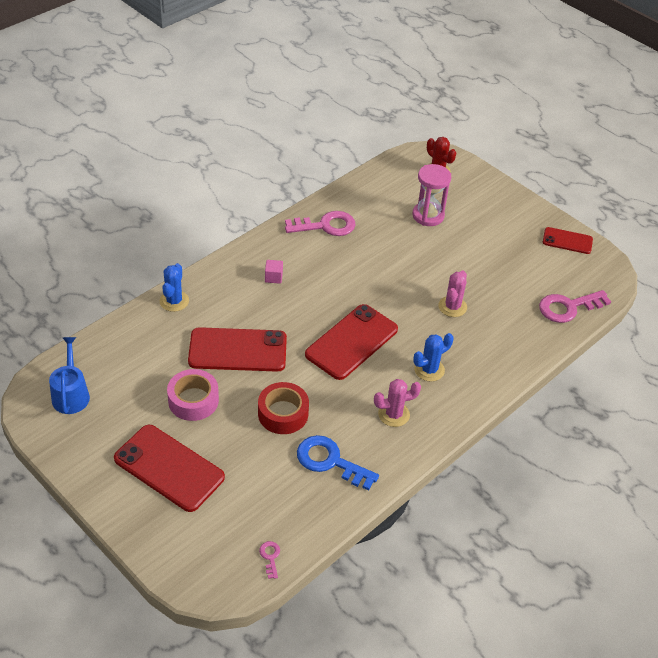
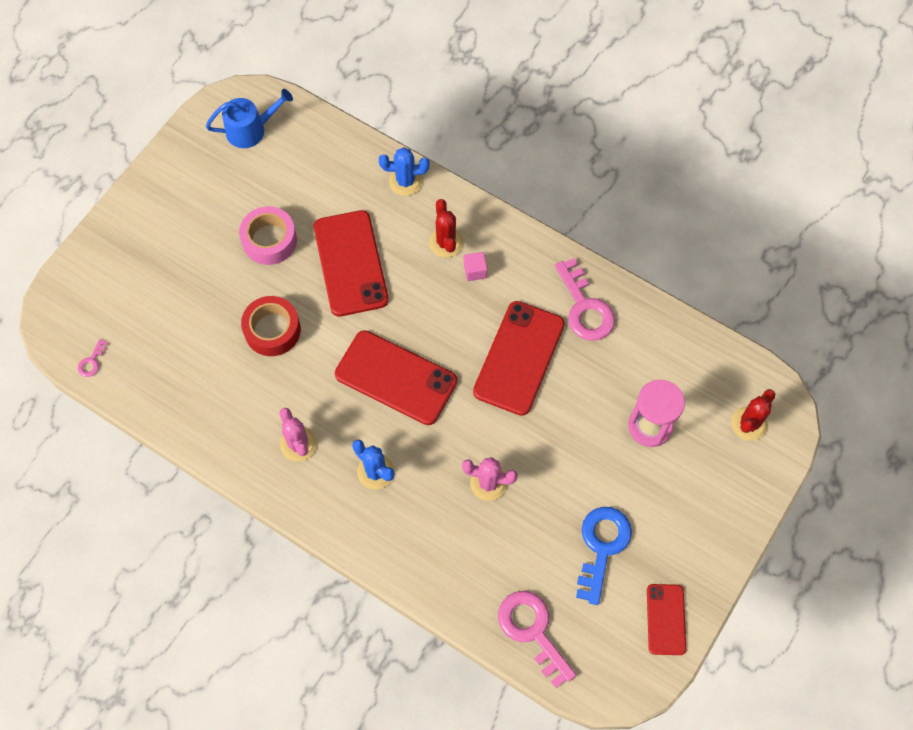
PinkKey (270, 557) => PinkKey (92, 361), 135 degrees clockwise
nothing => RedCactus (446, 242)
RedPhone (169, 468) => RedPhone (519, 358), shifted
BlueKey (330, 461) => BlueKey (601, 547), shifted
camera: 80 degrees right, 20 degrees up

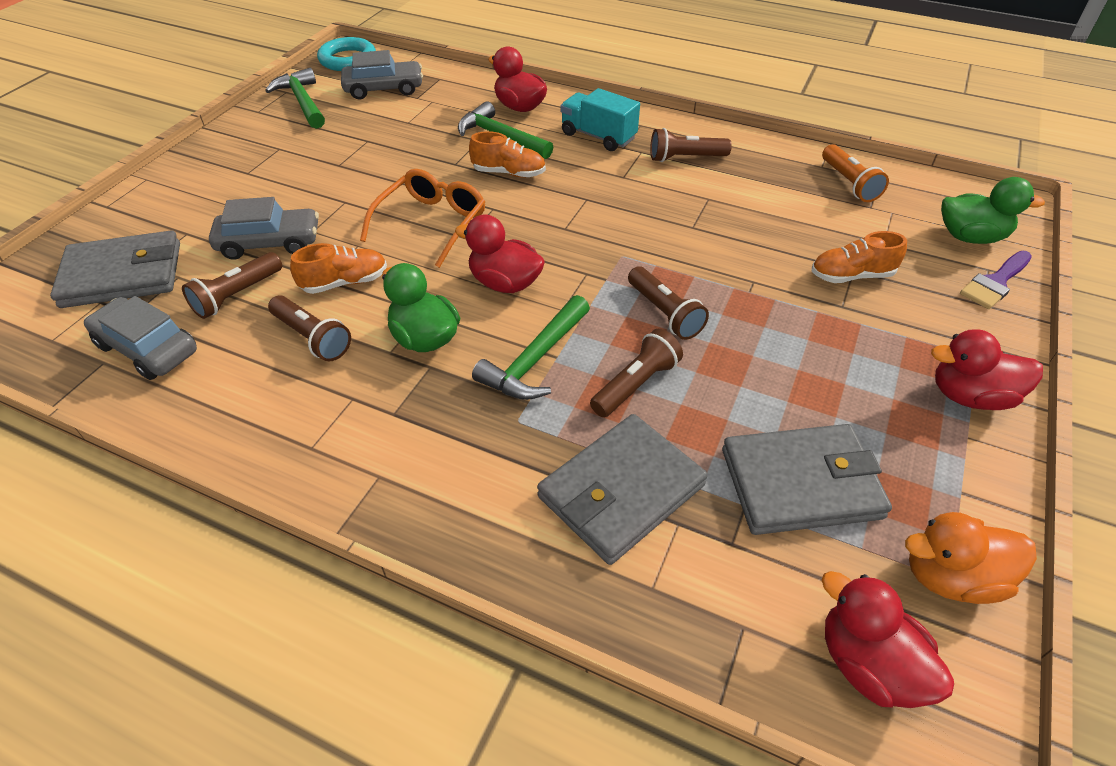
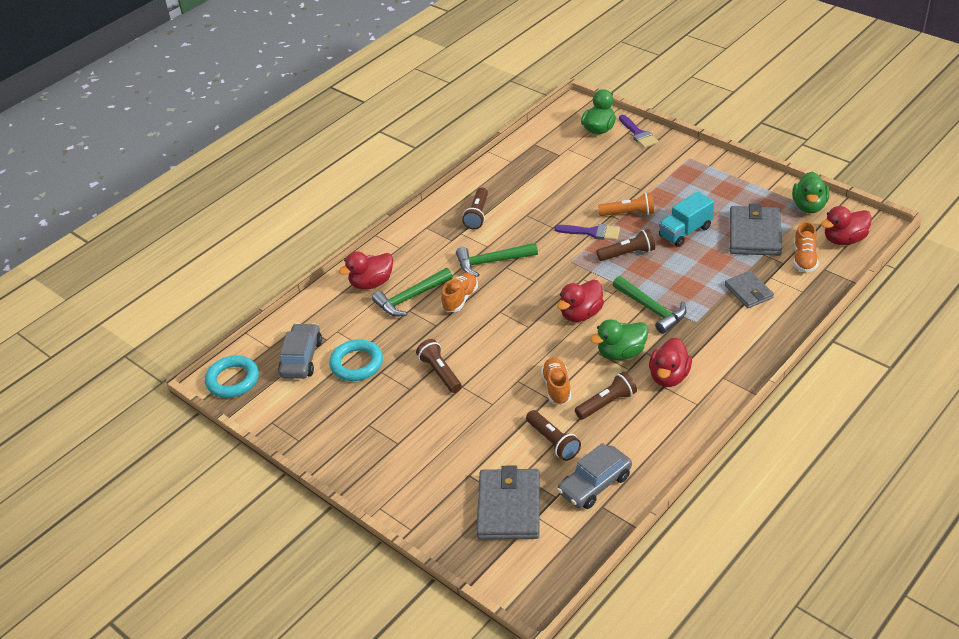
nothing => TurquoiseRing (356, 364)
BrownFlashlight (636, 385) => BrownFlashlight (440, 373), shifted
GreenHammer (302, 102) => GreenHammer (491, 262), shifted
nothing => PurpleBrush (592, 232)
OrangeFlashlight (849, 183) => OrangeFlashlight (628, 213), shifted
RedDuck (970, 396) => RedDuck (669, 377), shifted
TurquoiseTruck (598, 136) => TurquoiseTruck (685, 232), shifted
GreyWallet (621, 491) => GreyWallet (748, 291), x0.60
OrangeDuck (951, 577) => GreenDuck (809, 206)
OrangeShoe (851, 276) => OrangeShoe (804, 259), shifted
GreyCar (270, 243) => nothing
OrangeGlasses (431, 223) => nothing
camera: 70 degrees left, 5 degrees down

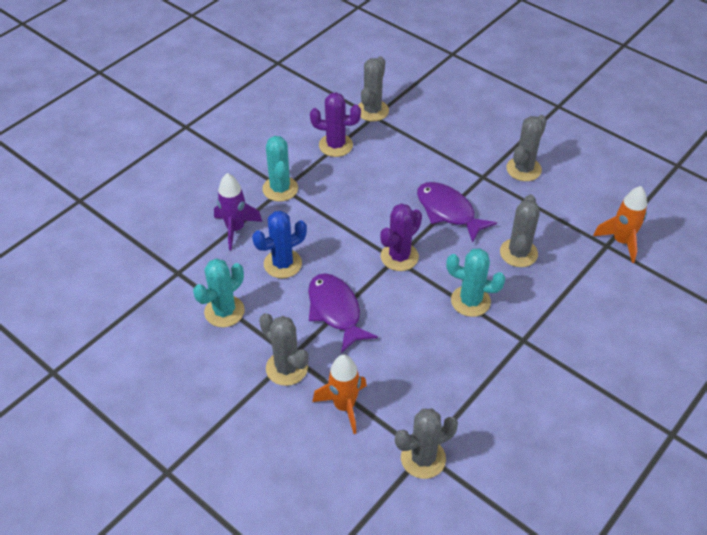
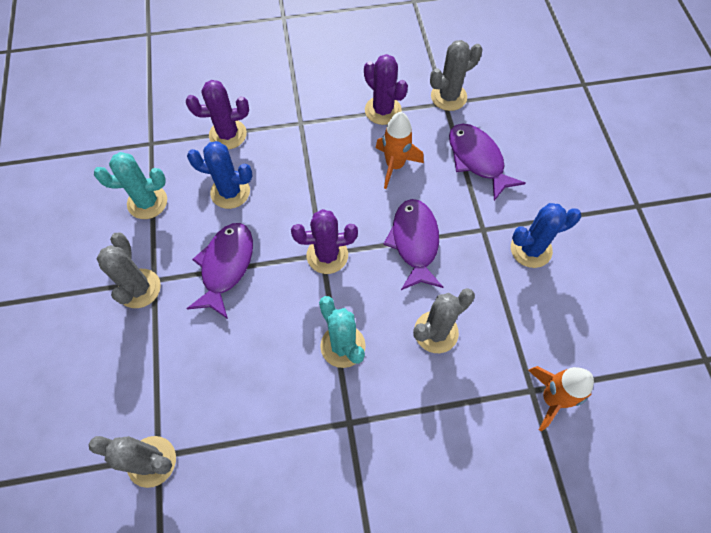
PurpleRocket (235, 229) => PurpleCactus (228, 134)
OrangeRocket (344, 406) => OrangeRocket (395, 165), shifted
nothing => PurpleFish (477, 160)
GreyCactus (523, 169) => BlueCactus (531, 249)
TurquoiseCactus (280, 189) => nothing
camera: 40 degrees right, 15 degrees up

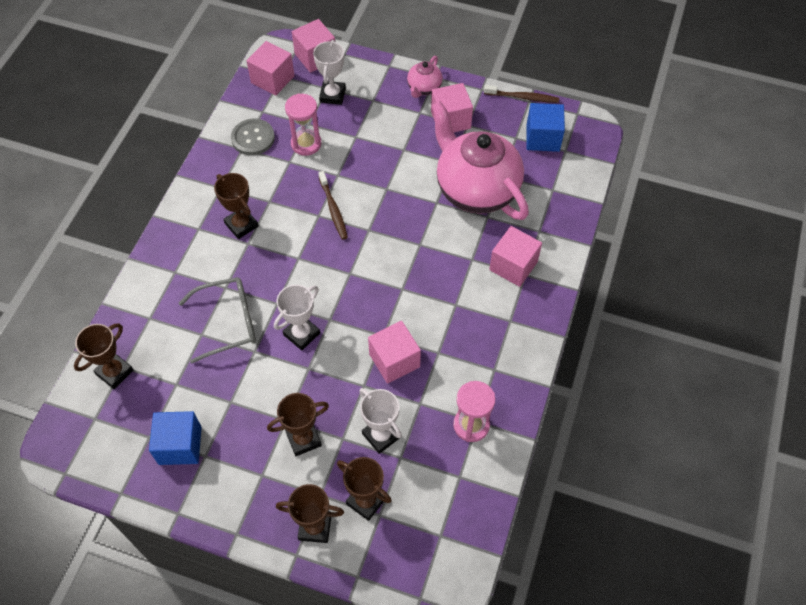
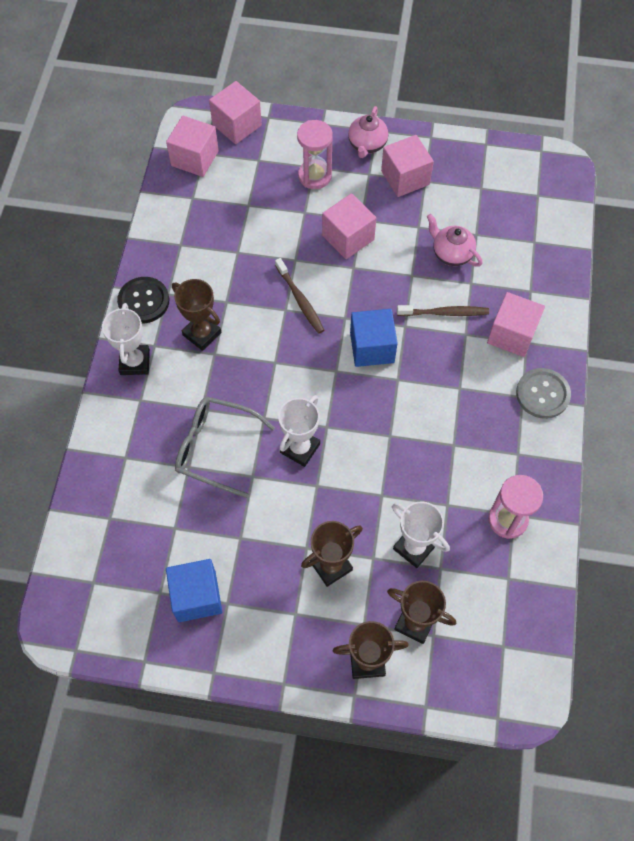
WhiteTrophy (332, 95) => WhiteTrophy (135, 362), shifted
nothing => BlackButton (143, 301)
GreyGlasses (228, 322) => GreyGlasses (215, 448), 135 degrees counterclockwise
PinkHourglass (306, 144) => PinkHourglass (314, 176), shifted
PinkCube (394, 360) => PinkCube (348, 237), shifted
BlueCube (542, 138) => BlueCube (372, 347), shifted
BrownToothbrush (522, 97) => BrownToothbrush (444, 313), shifted
PinkTeapot (476, 189) => PinkTeapot (451, 254), x0.44
GreyButton (253, 138) => GreyButton (542, 394), shifted
BrownTrophy (114, 372) => nothing
camera: 10 degrees left, 5 degrees up

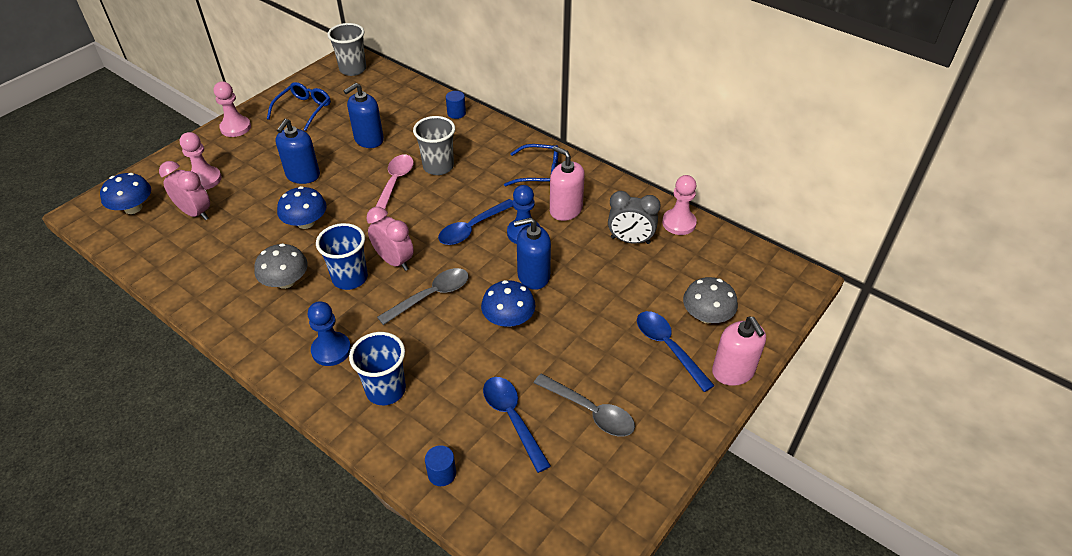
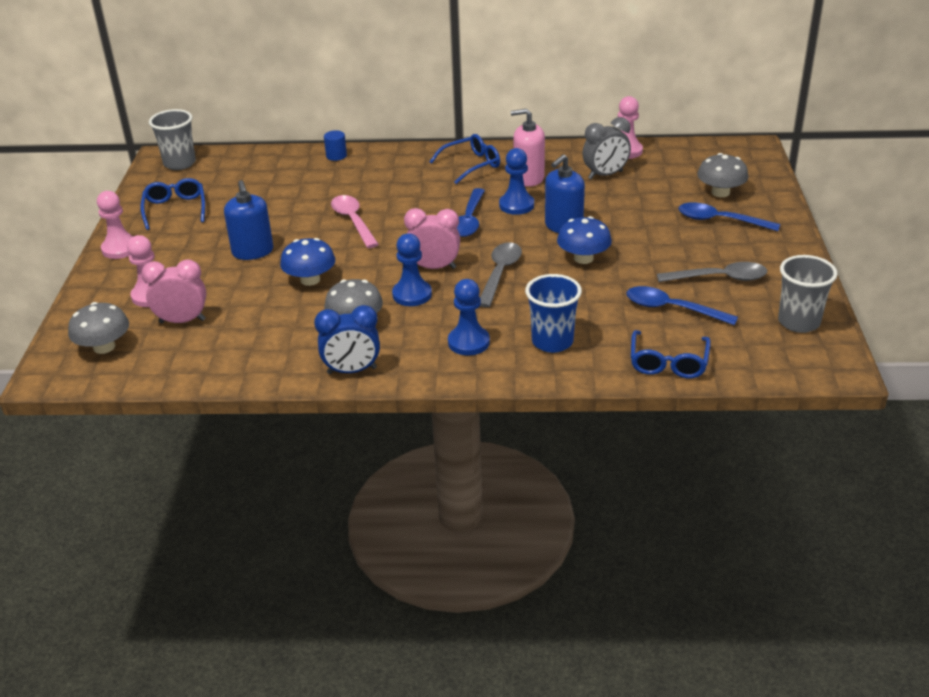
BlueMushroom (133, 208) => GreyMushroom (104, 347)
nothing => BlueClock (352, 371)
BlueCup (350, 278) => BluePawn (412, 294)
BlueCylinder (442, 473) => BlueGlasses (668, 362)
GreyCup (438, 166) => GreyCup (799, 322), shifted
BlueSoapDispenser (369, 139) => nothing
PinkSoapDispenser (733, 371) => nothing
camera: 35 degrees left, 10 degrees down

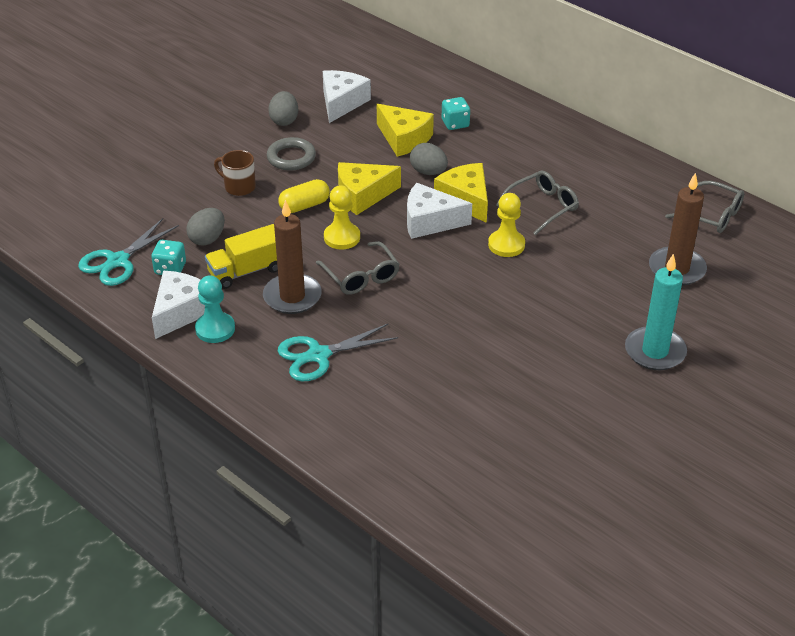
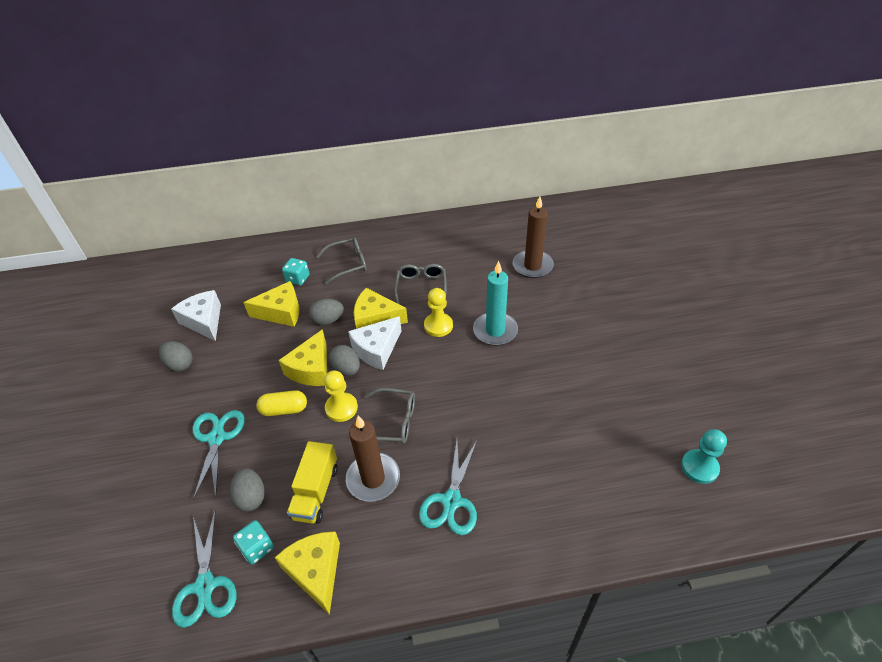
BrownMug (238, 187) => TurquoiseScissors (216, 438)
YellowCapsule (304, 205) => YellowCapsule (284, 409), 75 degrees clockwise
WhiteCheese (181, 311) => YellowCheese (316, 571)
GreyGlasses (711, 215) => GreyGlasses (348, 264), shifted
nothing => GreyEgg (346, 369)
TurquoiseCandle (655, 351) => TurquoiseCandle (495, 331), shifted
TurquoisePawn (215, 329) => TurquoisePawn (699, 467), shifted
GreyRing (291, 157) => nothing
camera: 50 degrees left, 5 degrees up

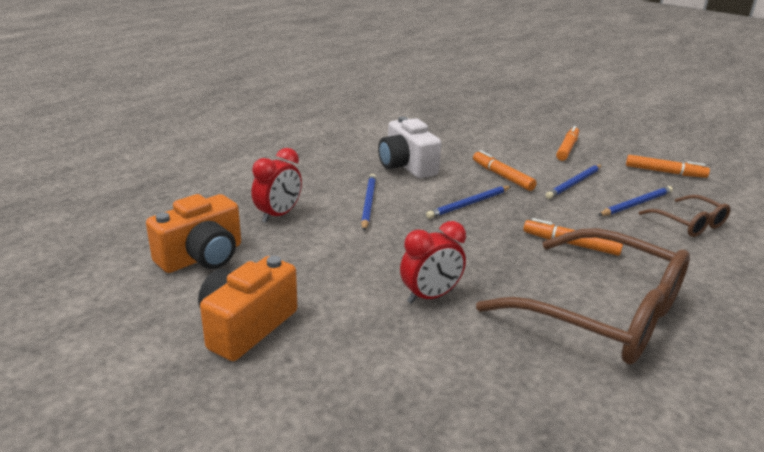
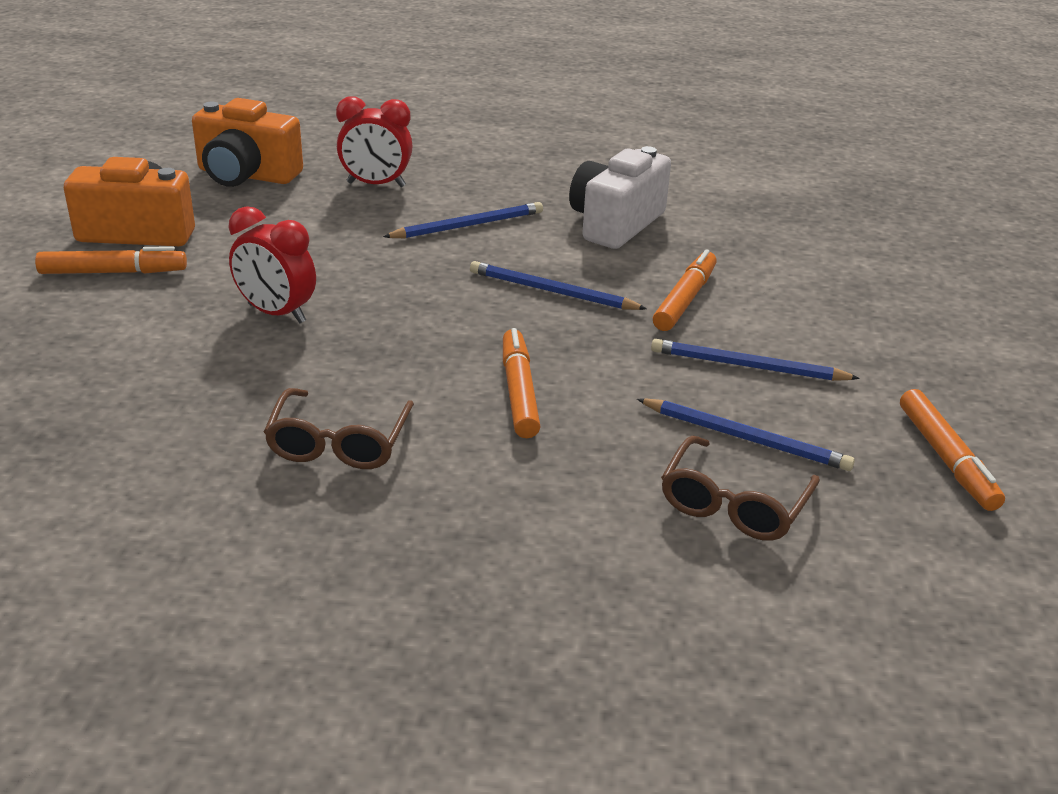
OrangeMarker (567, 148) => OrangeMarker (112, 272), shifted
BrownGlasses (602, 313) => BrownGlasses (339, 443), x0.48
camera: 60 degrees right, 5 degrees up

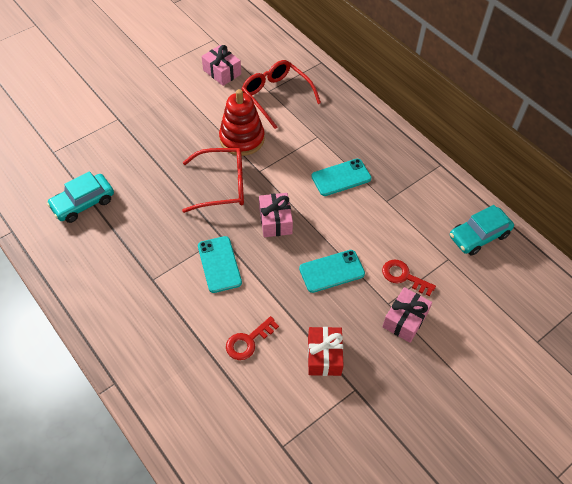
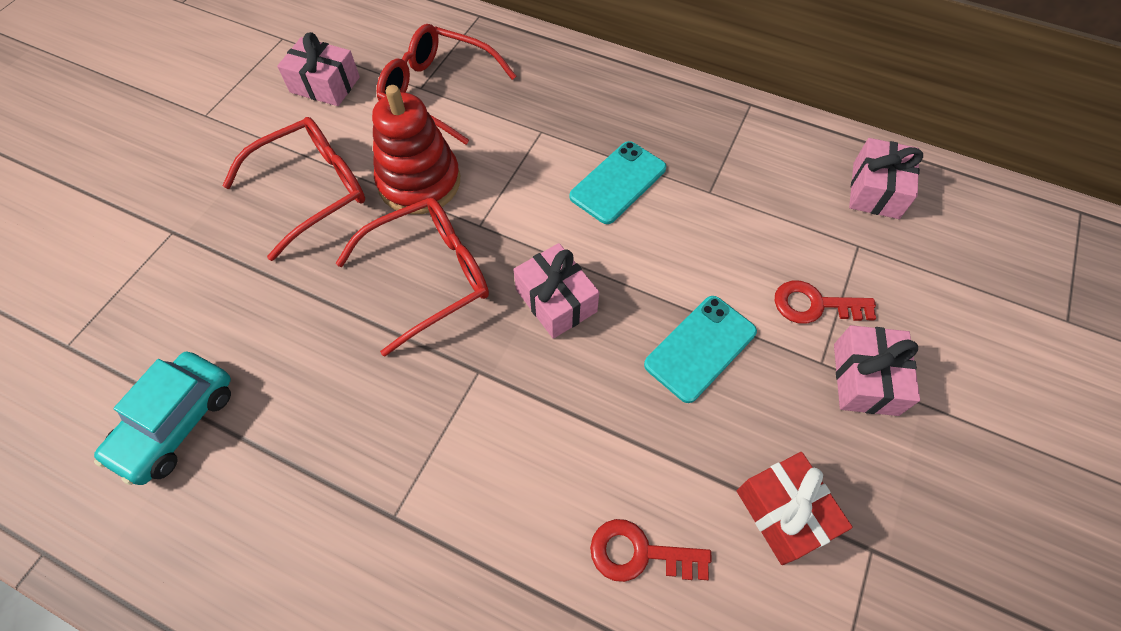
nothing => RedGlasses (313, 190)
RedKey (248, 341) => RedKey (639, 553), 75 degrees clockwise
TurquoiseCar (479, 236) => PinkGift (875, 190)
TurquoisePhone (219, 264) => nothing
camera: 25 degrees left, 5 degrees up

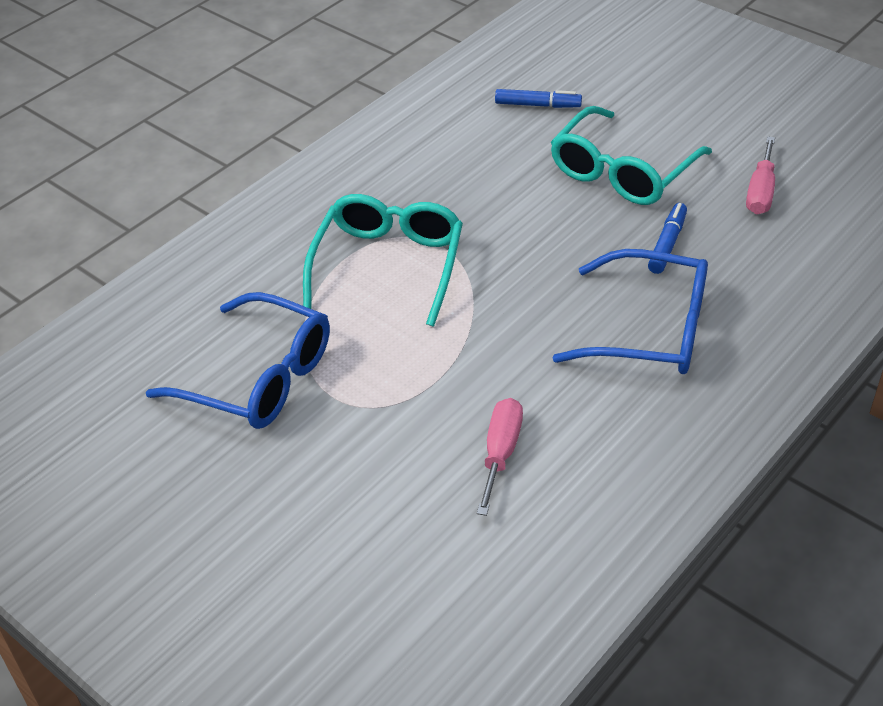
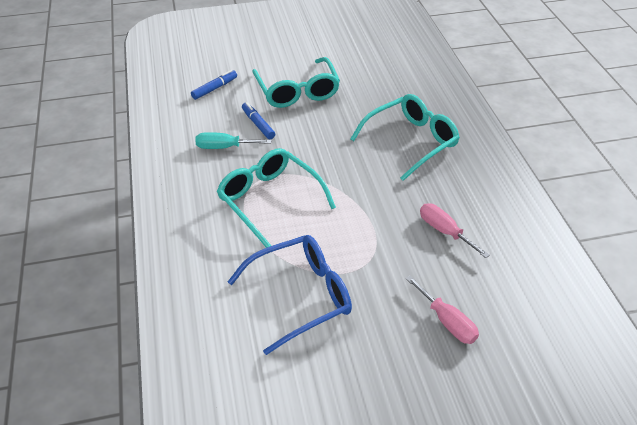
nothing => TurquoiseScrewdriver (224, 147)
BlueMarker (667, 244) => BlueMarker (258, 124), shifted
BlueGlasses (651, 330) => TurquoiseGlasses (411, 141)
PinkScrewdriver (760, 192) => PinkScrewdriver (447, 321), shifted
camera: 55 degrees left, 0 degrees up

